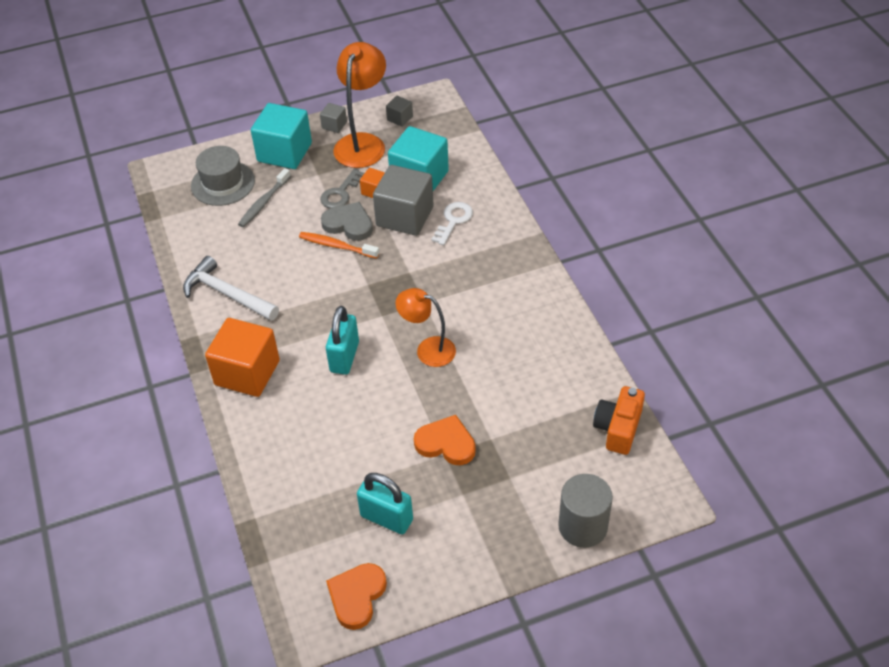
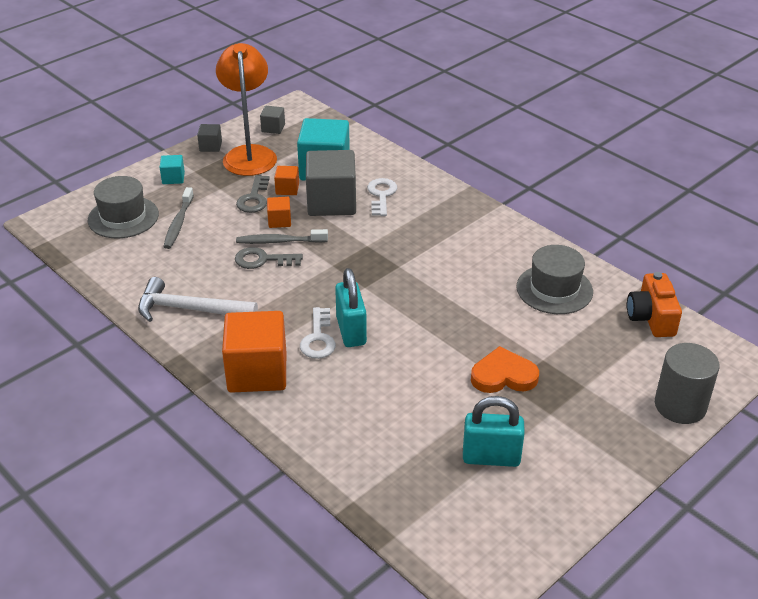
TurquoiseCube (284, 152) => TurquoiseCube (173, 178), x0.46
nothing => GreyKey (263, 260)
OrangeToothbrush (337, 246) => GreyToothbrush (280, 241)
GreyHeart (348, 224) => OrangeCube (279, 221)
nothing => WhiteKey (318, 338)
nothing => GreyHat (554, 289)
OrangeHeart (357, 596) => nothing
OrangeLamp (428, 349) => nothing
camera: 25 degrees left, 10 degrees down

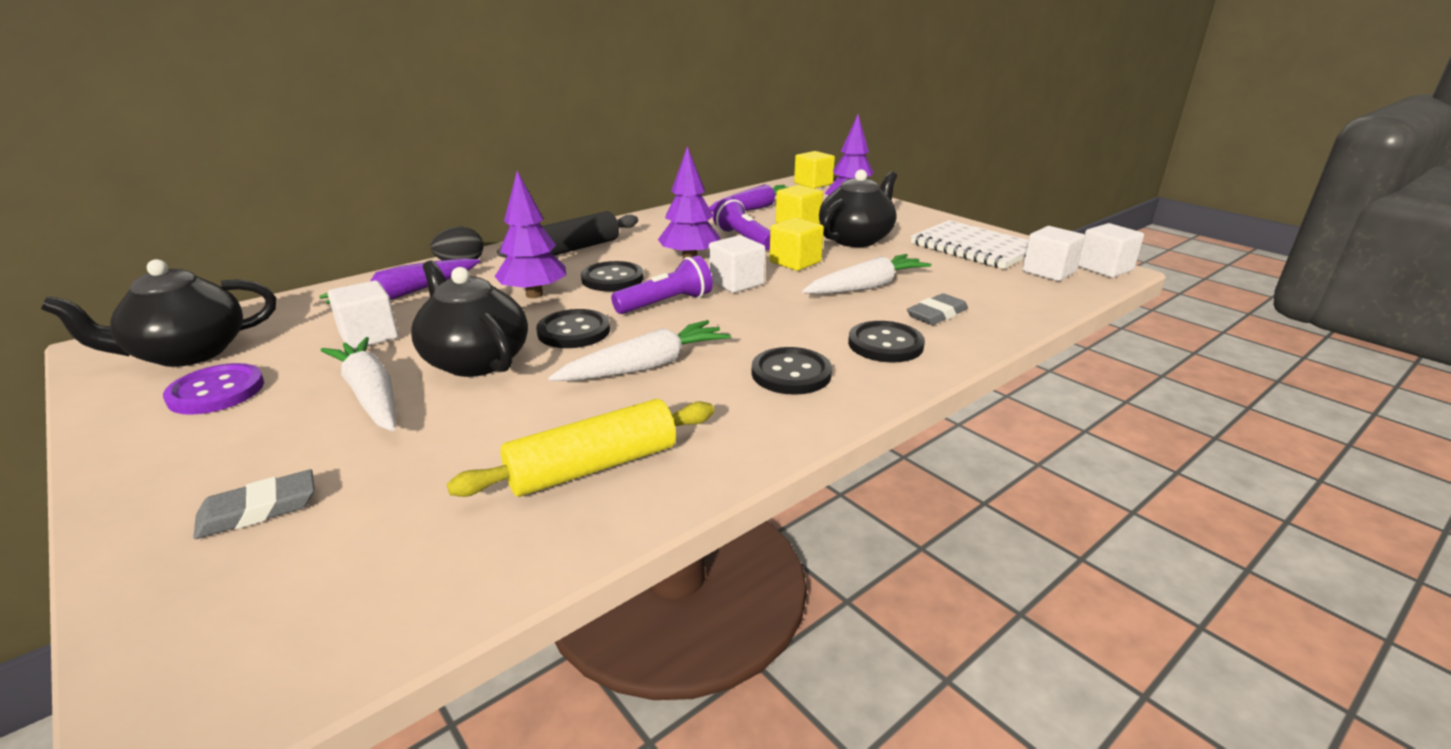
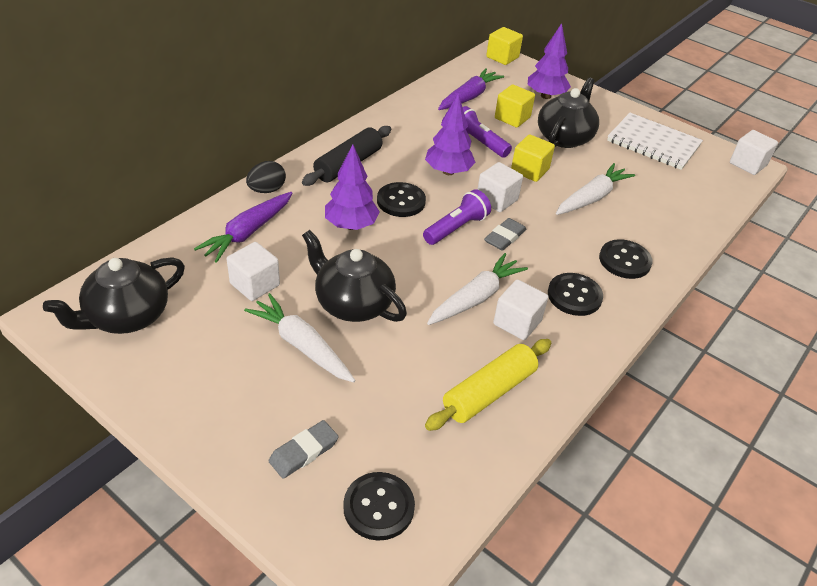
BlackButton (574, 331) => BlackButton (378, 507), shifted
GreyEraser (937, 314) => GreyEraser (505, 237), shifted
WhiteCube (1048, 272) => WhiteCube (517, 322), shifted
PurpleButton (216, 392) => nothing
camera: 15 degrees left, 15 degrees up

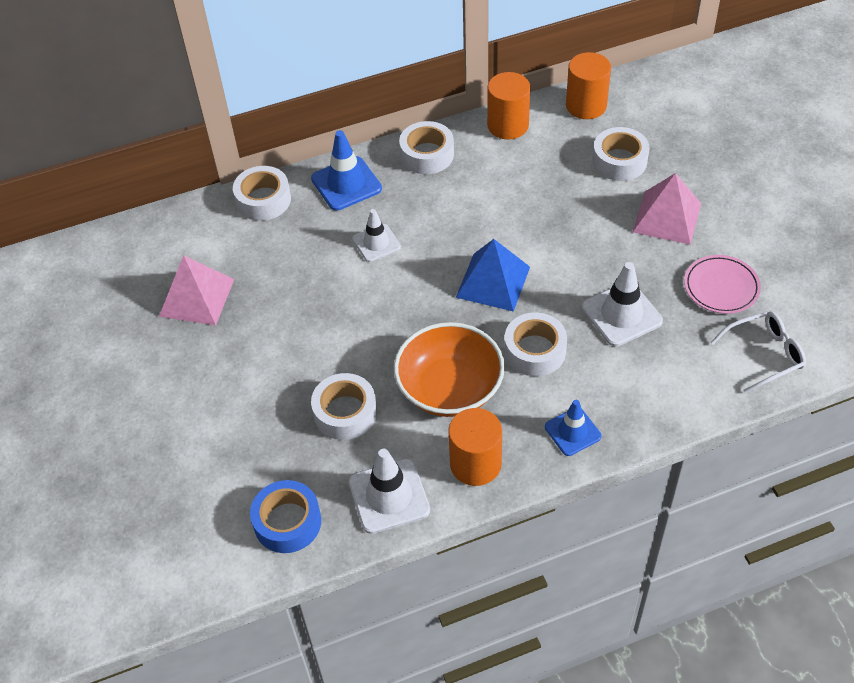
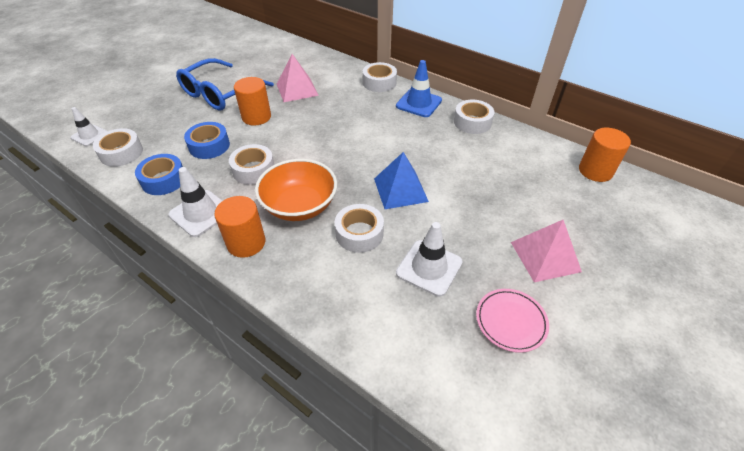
WhiteTrafficCone (376, 243) => WhiteTrafficCone (89, 135), shifted
WhiteTape (619, 161) => WhiteTape (121, 153), shifted
nothing => BlueGlasses (221, 93)
nothing => BlueTape (209, 146)
OrangeCylinder (508, 125) => OrangeCylinder (256, 117), shifted
BlueTrafficCone (572, 431) => nothing
WhiteGlasses (764, 355) => nothing
camera: 55 degrees right, 5 degrees down

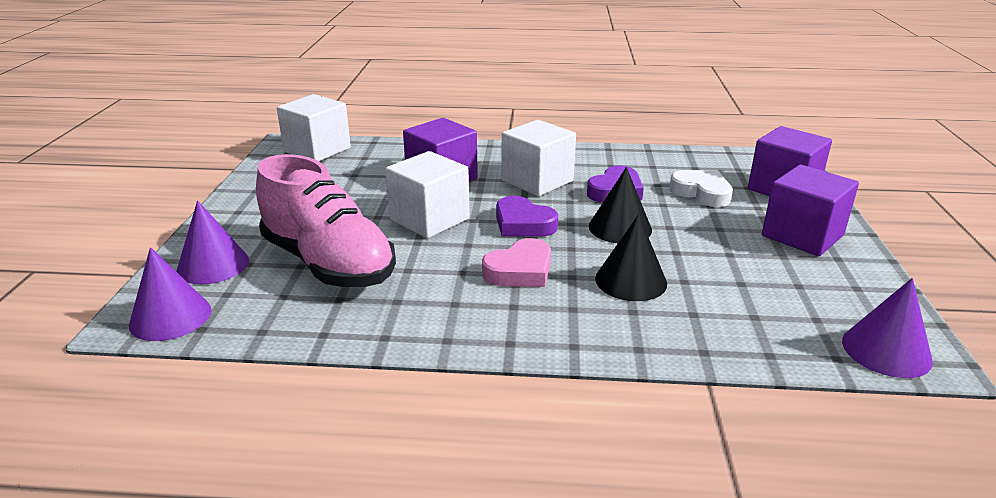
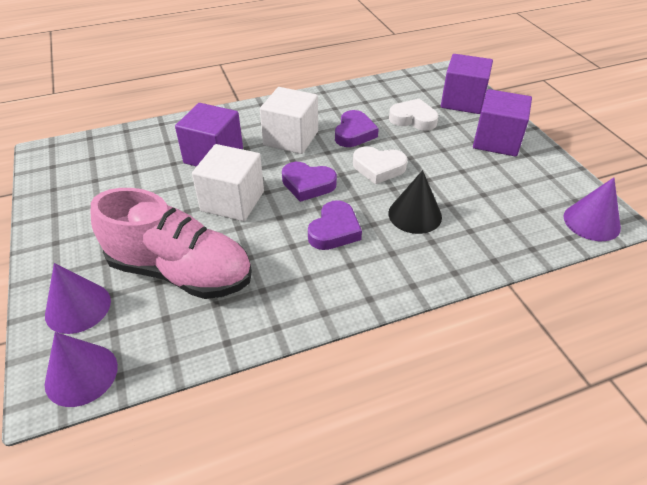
PinkHeart (520, 270) => PurpleHeart (334, 230)
BlackCone (620, 228) => WhiteHeart (378, 168)
WhiteCube (317, 150) => nothing
camera: 25 degrees left, 15 degrees up

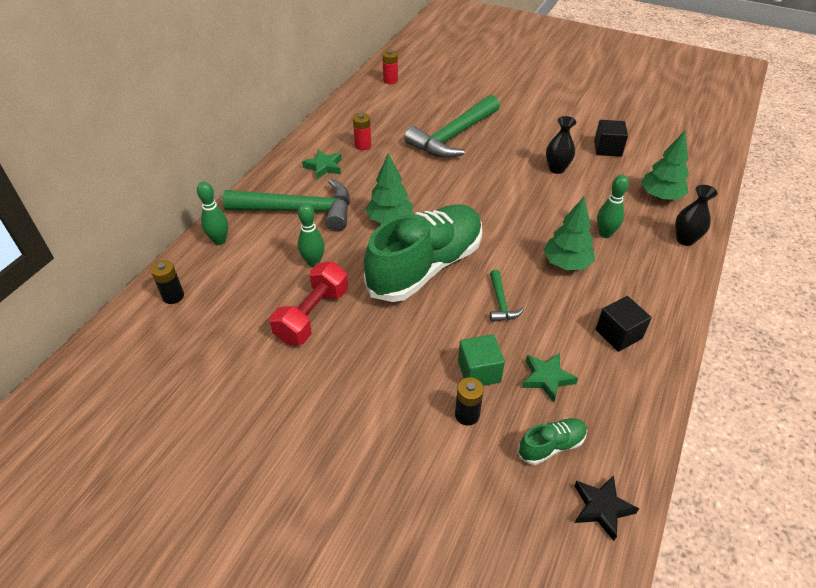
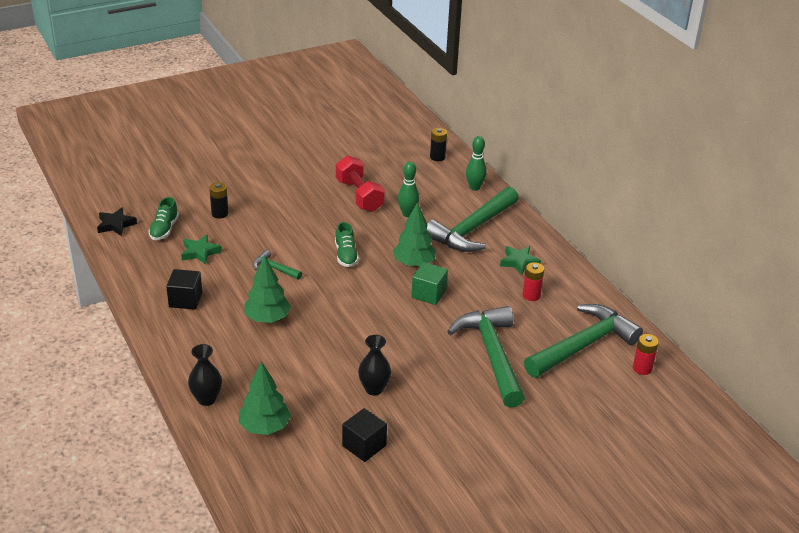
GreenShoe (425, 267) => GreenShoe (346, 255), x0.41
GreenCube (479, 371) => GreenCube (428, 294), shifted
nothing => GreenHammer (583, 345)
GreenBowlingPin (605, 234) => nothing
camera: 125 degrees right, 10 degrees down

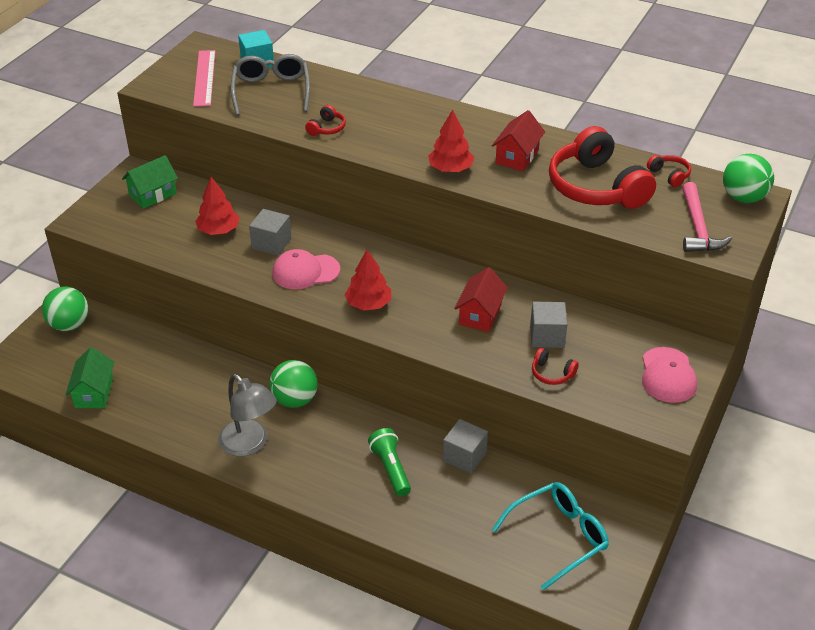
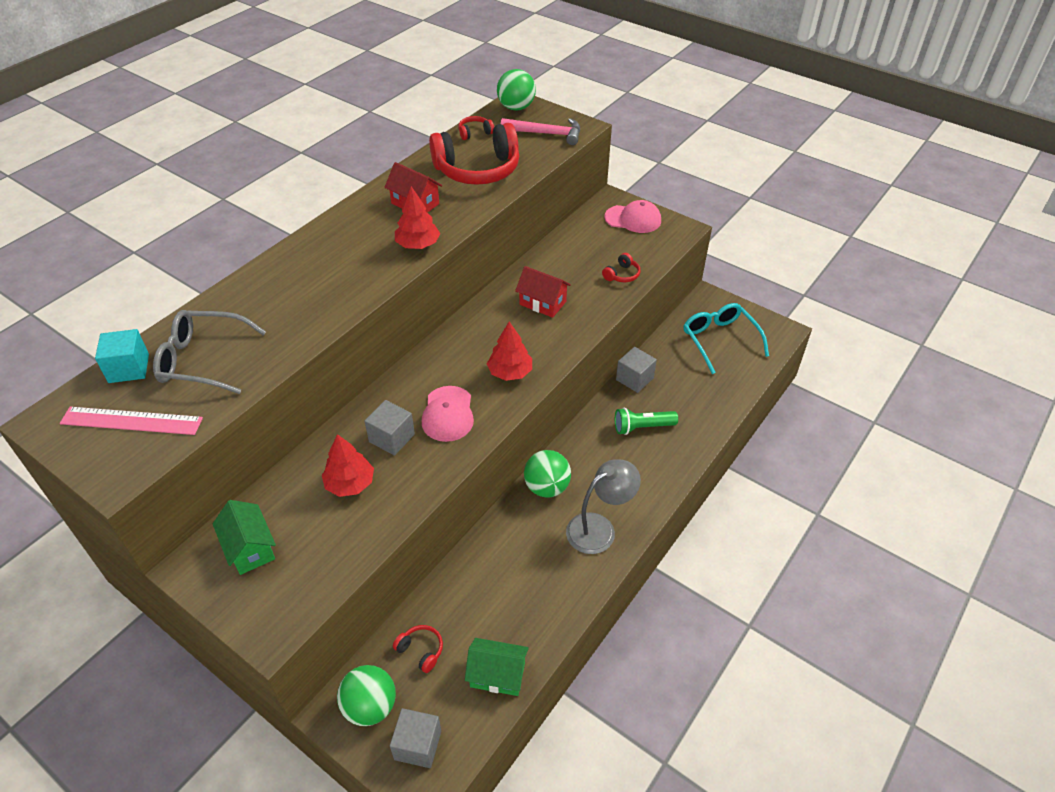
GreyCube (547, 336) => GreyCube (418, 745), shifted
RedHeadphones (327, 128) => RedHeadphones (421, 650), shifted
camera: 80 degrees left, 5 degrees up

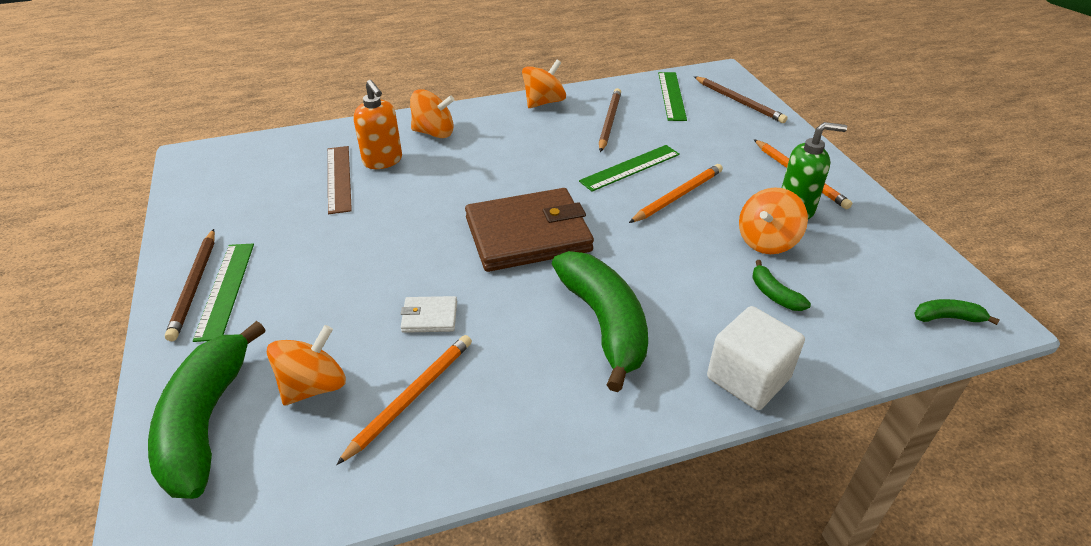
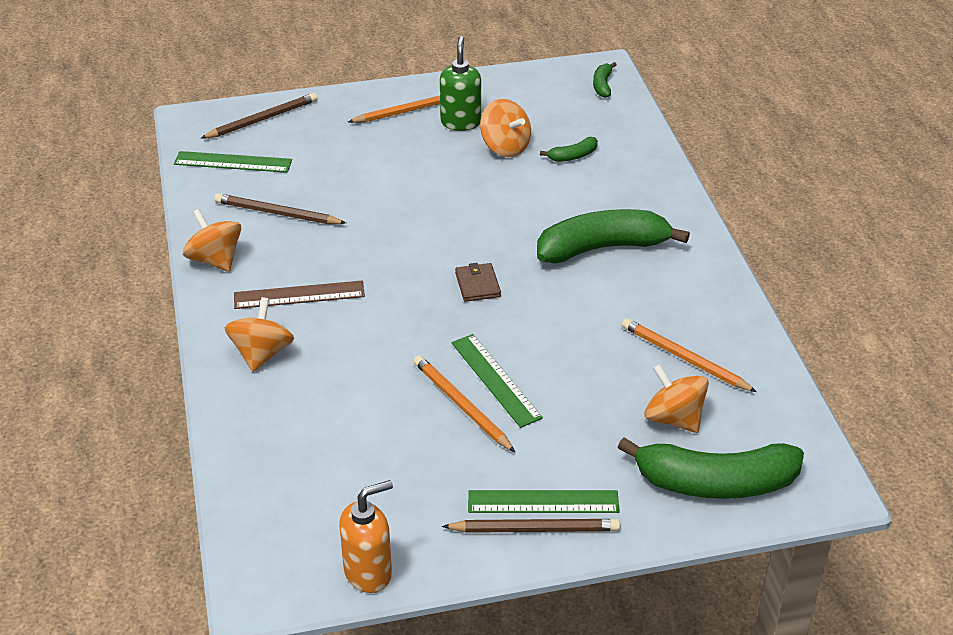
BrownRuler (339, 178) => BrownRuler (299, 295), shifted
OrangeSoapDispenser (383, 161) => OrangeSoapDispenser (368, 572), shifted
OrangePencil (678, 196) => OrangePencil (461, 405), shifted
GreenRuler (630, 168) => GreenRuler (496, 380), shifted
BrownWallet (528, 234) => BrownWallet (477, 285), x0.42
WhiteWallet (429, 317) => nothing
WhiteCube (748, 378) => nothing
camera: 85 degrees left, 0 degrees up

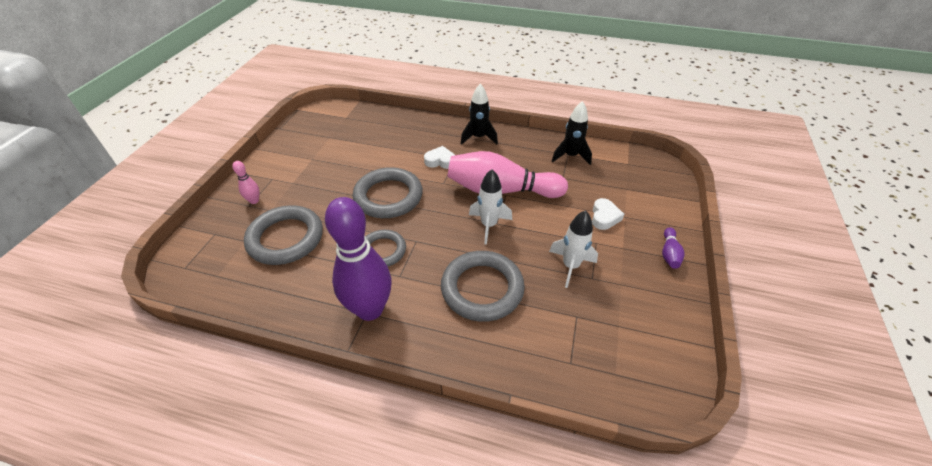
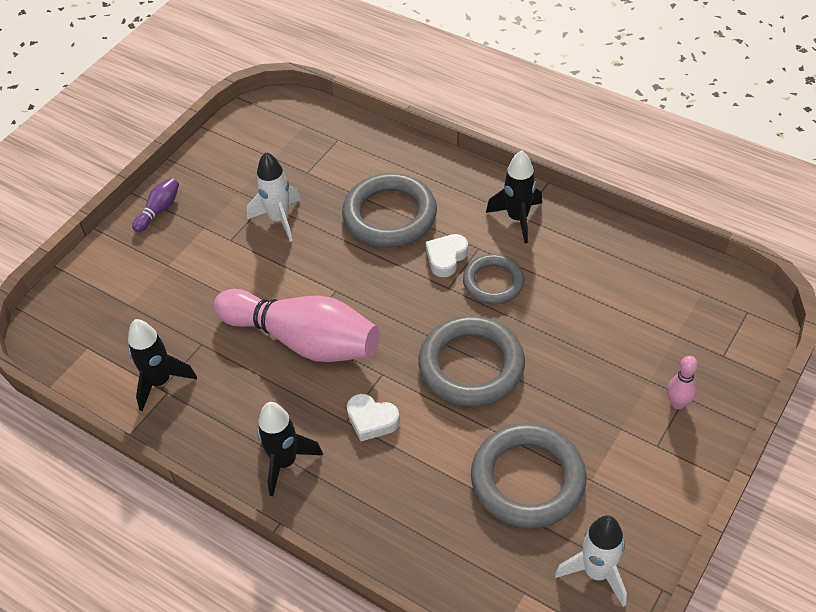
WhiteHeart (604, 217) => WhiteHeart (446, 258), shifted
GreyRing (286, 238) => GreyRing (527, 479), shifted
PurpleBowlingPin (370, 309) => BlackRocket (517, 218)
WhiteRocket (488, 225) => WhiteRocket (596, 572), shifted
camera: 160 degrees left, 5 degrees up

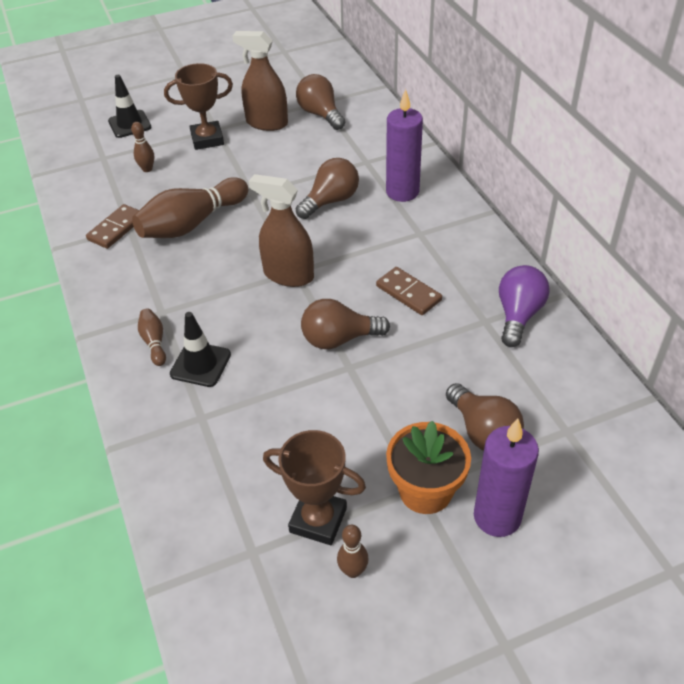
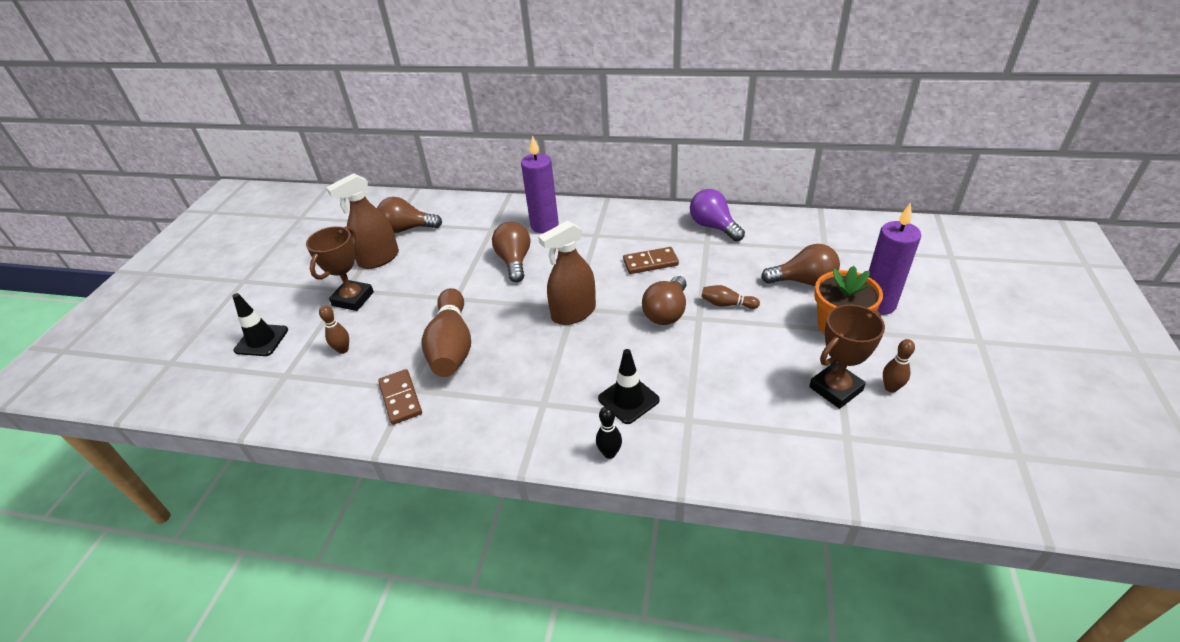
nothing => BlackBowlingPin (609, 453)
BrownBowlingPin (154, 342) => BrownBowlingPin (727, 304), shifted
camera: 55 degrees left, 5 degrees down

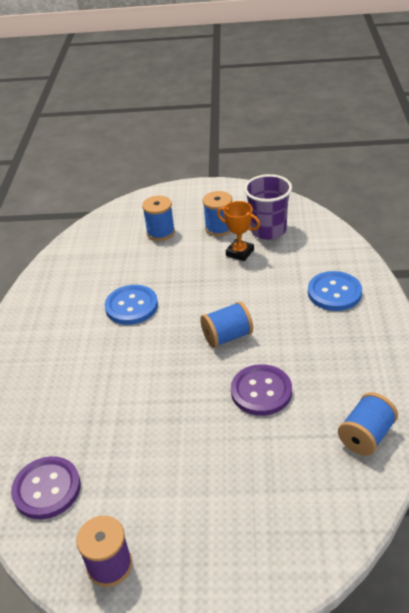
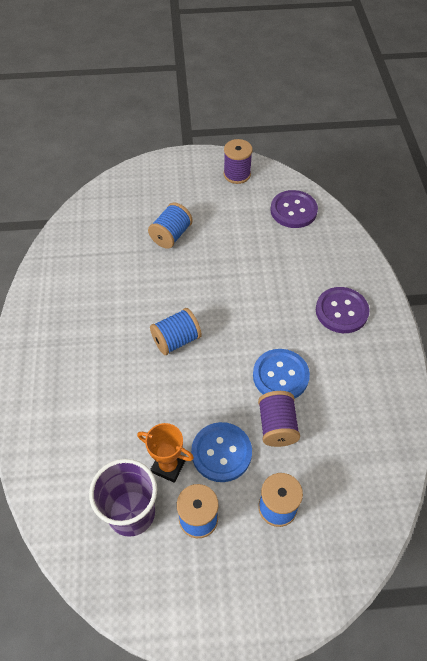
BlueSpool (366, 436) => BlueSpool (171, 235), shifted
BlueButton (334, 292) => BlueButton (221, 453), shifted
nothing => PurpleSpool (277, 426)
PurpleButton (261, 391) => PurpleButton (341, 311), shifted
camera: 170 degrees right, 15 degrees up

